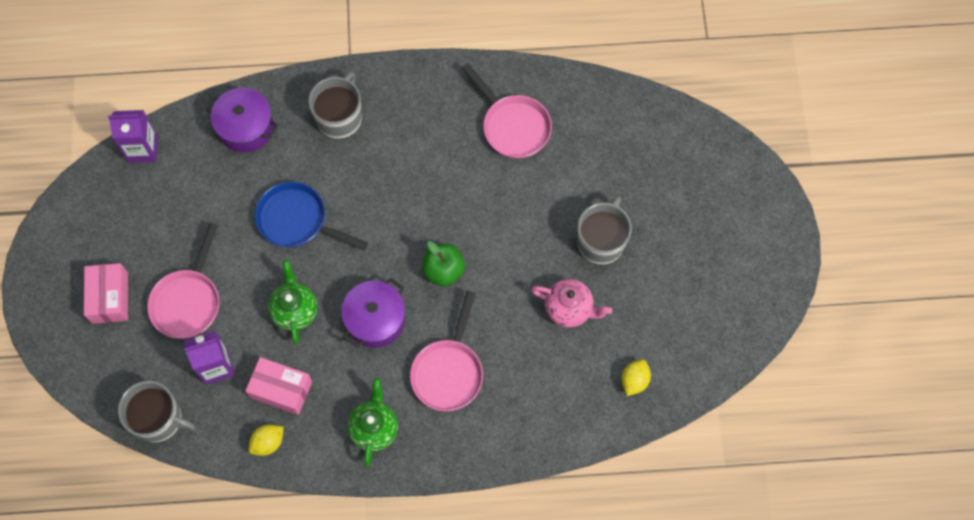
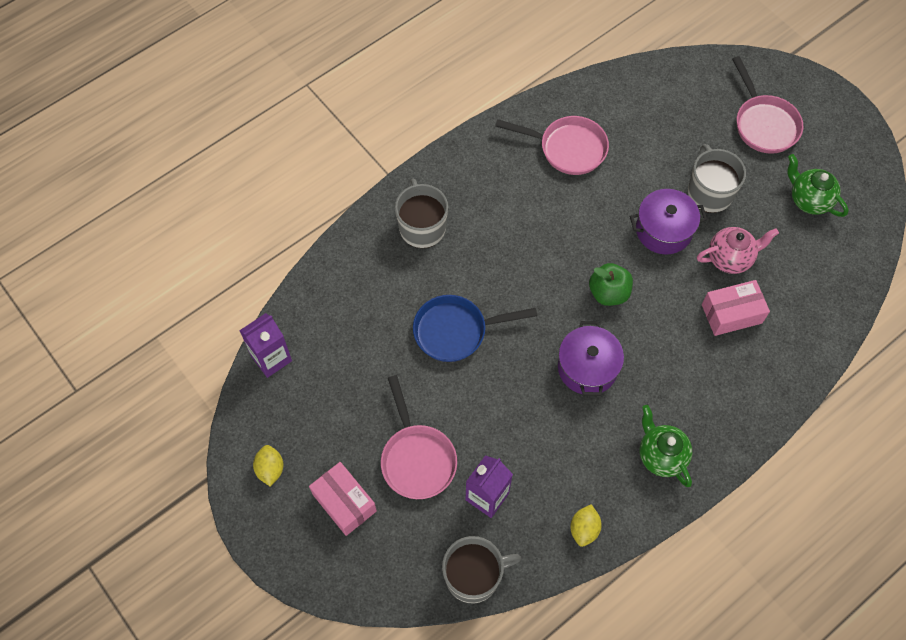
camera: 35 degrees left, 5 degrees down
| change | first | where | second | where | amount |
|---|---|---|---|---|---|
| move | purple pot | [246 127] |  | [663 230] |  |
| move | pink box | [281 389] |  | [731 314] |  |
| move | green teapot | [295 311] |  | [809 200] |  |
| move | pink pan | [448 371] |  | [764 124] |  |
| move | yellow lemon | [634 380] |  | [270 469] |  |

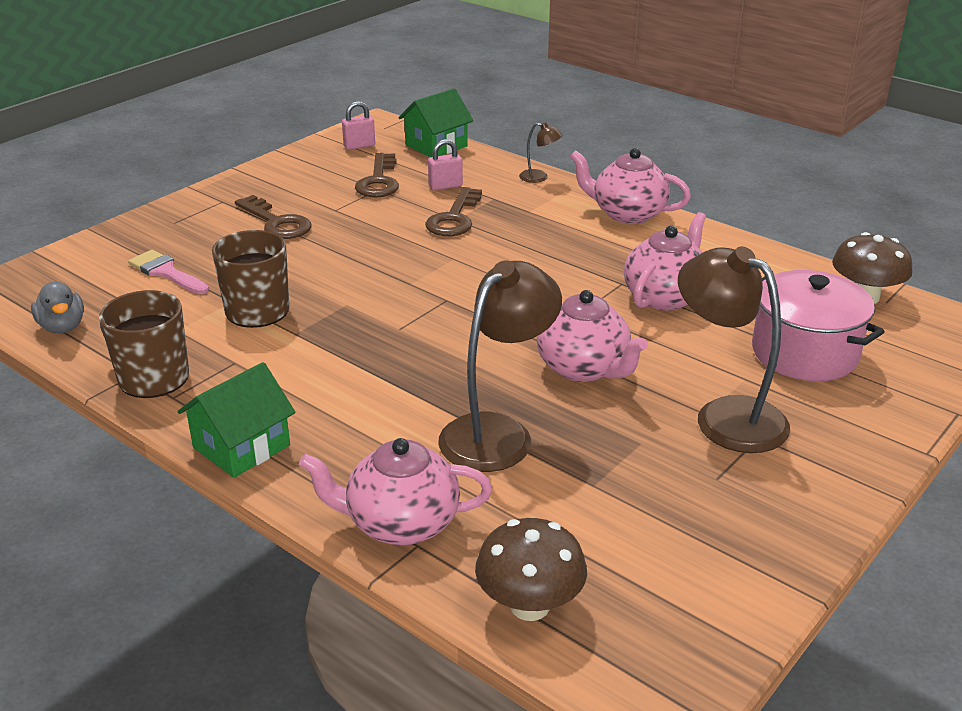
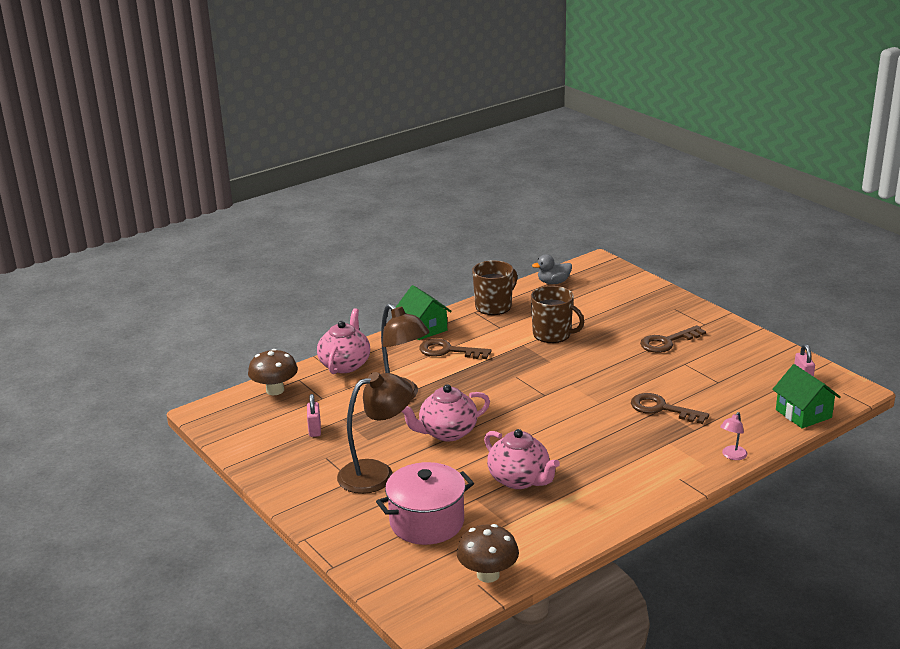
camera: 105 degrees right, 5 degrees down
| change | first | where | second | where | amount |
|---|---|---|---|---|---|
| delete | pink brush | [166 272] |  |  |  |
| move | brown key | [379 181] |  | [448 351] |  |
| move | pink padlock | [445 186] |  | [314 430] |  |
| recolor | brown lamp | [539 177] | pink lamp | [732 456] |  |
| delete | pink teapot | [627 214] |  |  |  |

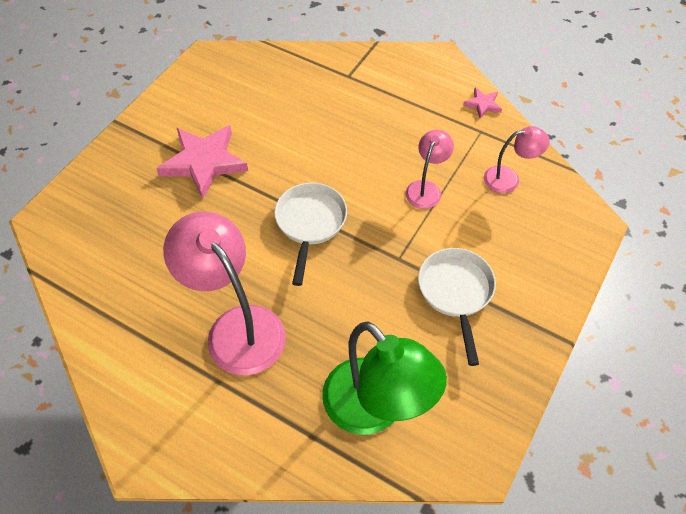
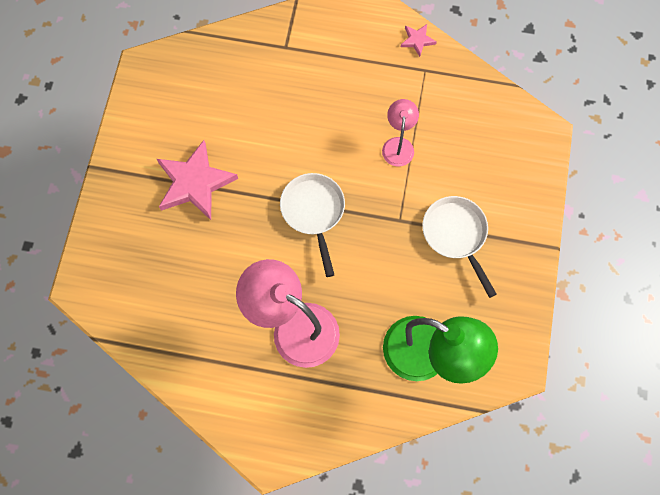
camera: 20 degrees left, 15 degrees up
| change | first | where | second | where | amount |
|---|---|---|---|---|---|
| delete | pink lamp | [509 179] |  |  |  |

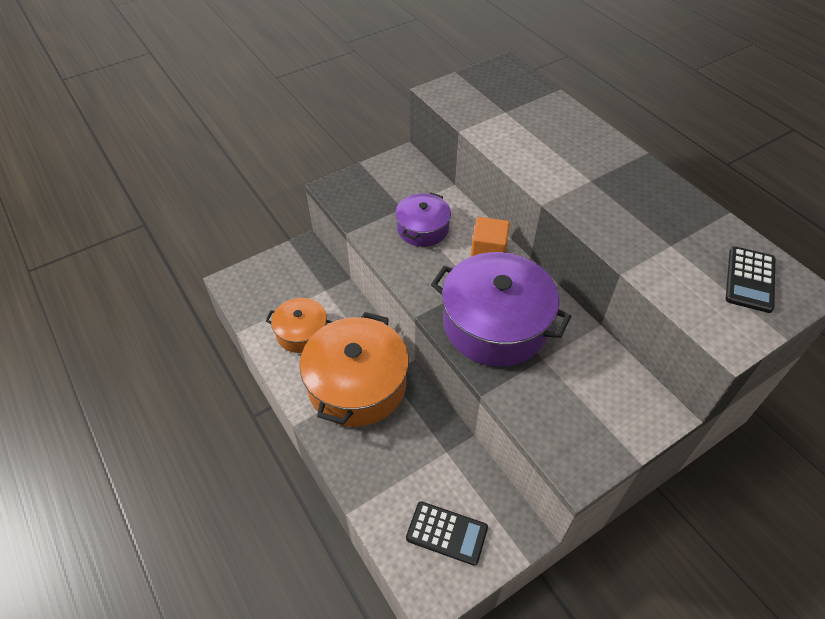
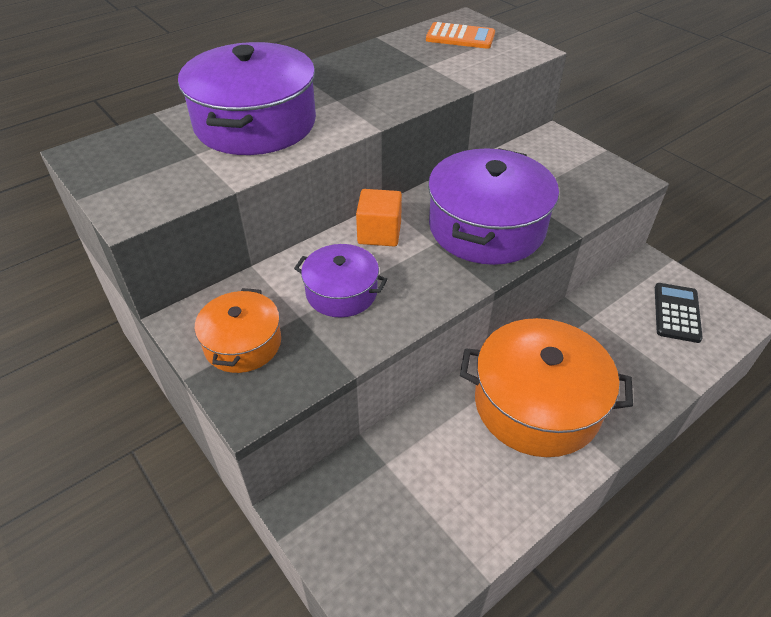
camera: 95 degrees left, 5 degrees down
| change | first | where | second | where | amount |
|---|---|---|---|---|---|
| move | orange pot | [302 332] |  | [242 343] |  |
| recolor | black calculator | [750 279] | orange calculator | [460 37] |  |
| insert |  |  | purple pot | [255 123] |  |

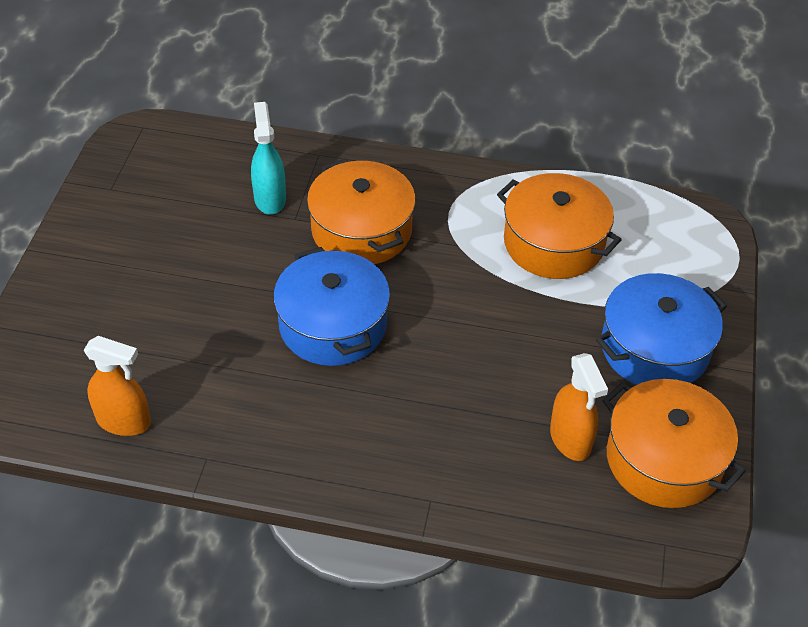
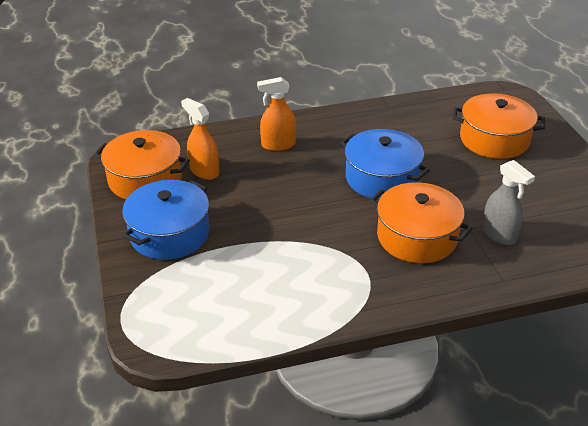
camera: 155 degrees right, 10 degrees down
| change | first | where | second | where | amount |
|---|---|---|---|---|---|
| move | orange spray bottle | [124 421] |  | [278 145] |  |
| recolor | turquoise spray bottle | [270 199] | grey spray bottle | [499 234] |  |
| move | orange pot | [554 243] |  | [494 139] |  |

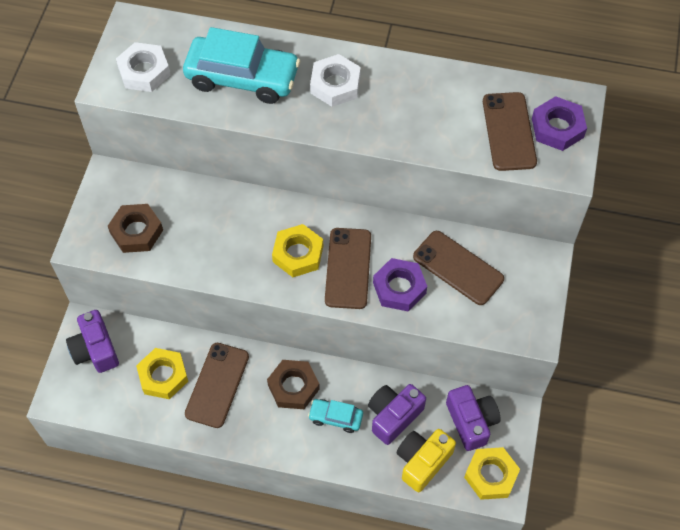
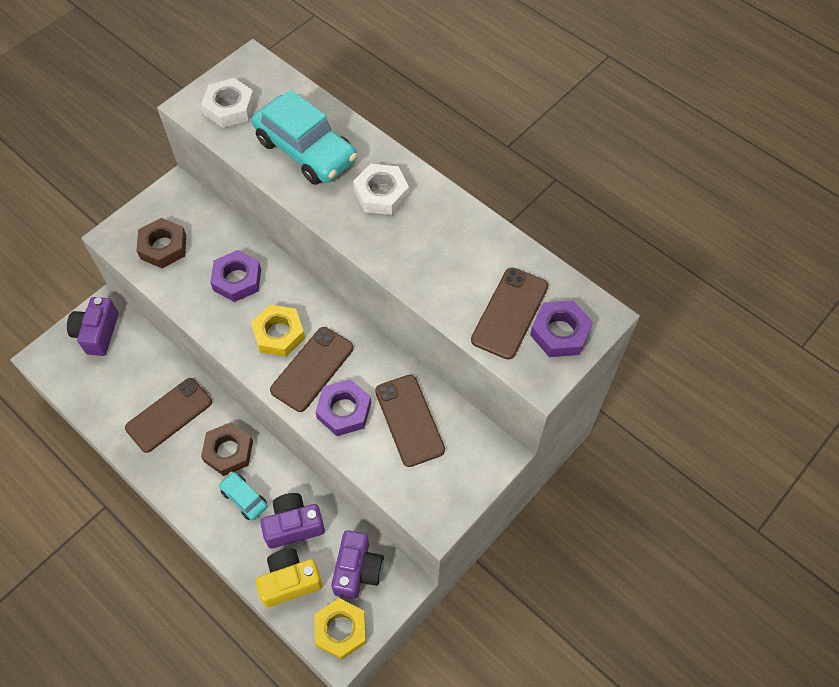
camera: 30 degrees right, 0 degrees up
| change | first | where | second | where | amount |
|---|---|---|---|---|---|
| delete | yellow nut | [163 376] |  |  |  |
| insert |  |  | purple nut | [237 279] |  |

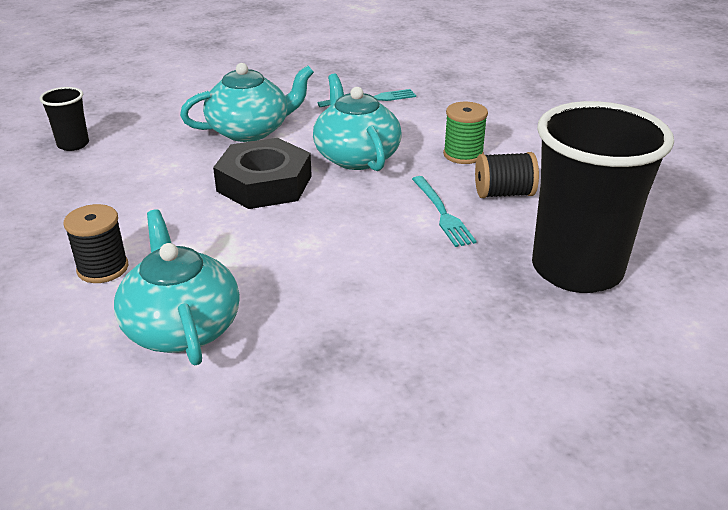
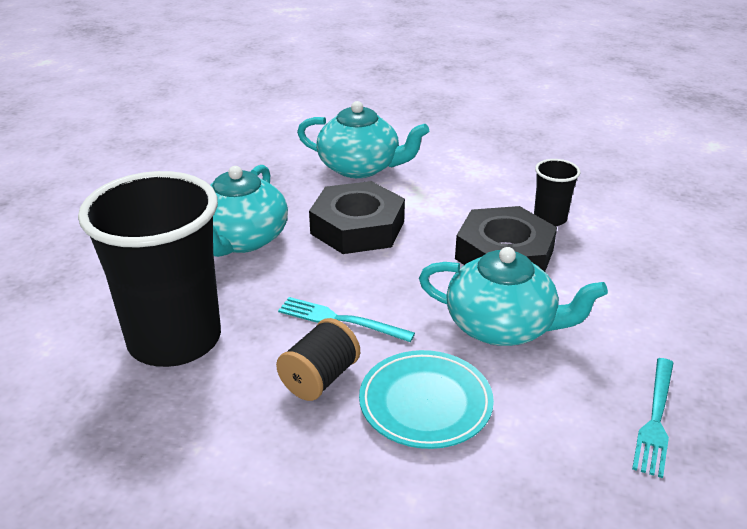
camera: 130 degrees right, 0 degrees up
| change | first | where | second | where | amount |
|---|---|---|---|---|---|
| move | black cup | [73 144] |  | [550 219] |  |
| delete | black spool | [103 268] |  |  |  |
| move | turquoise teapot | [250 130] |  | [241 239] |  |
| replace | green spool | [463 154] | turquoise plate | [425 403] |  |
| insert |  |  | black nut | [357 227] |  |

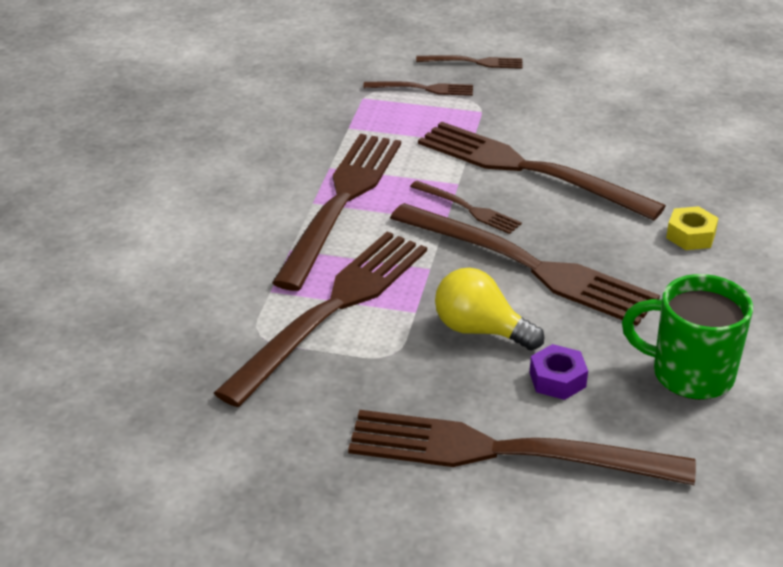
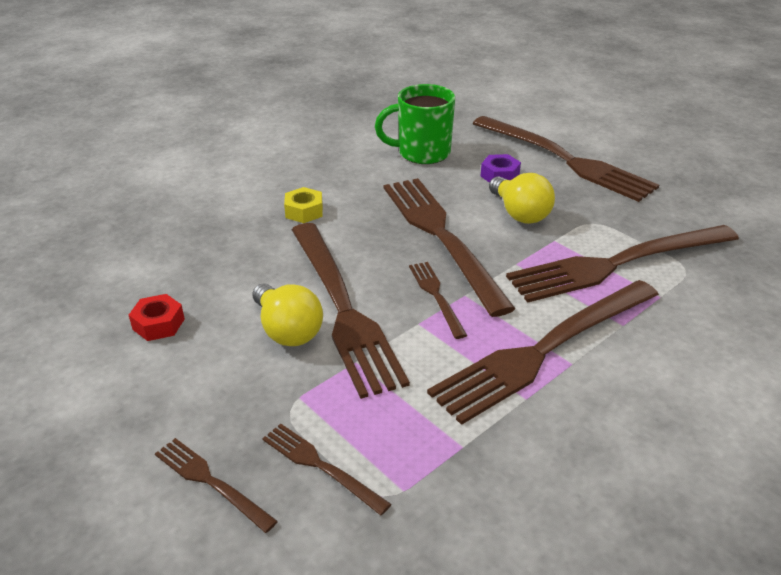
camera: 145 degrees left, 0 degrees up
| change | first | where | second | where | amount |
|---|---|---|---|---|---|
| rotate | green mug | [689 374] |  | [422 153] | 120 degrees clockwise |
| insert |  |  | red nut | [158 324] |  |
| insert |  |  | yellow light bulb | [287 330] |  |

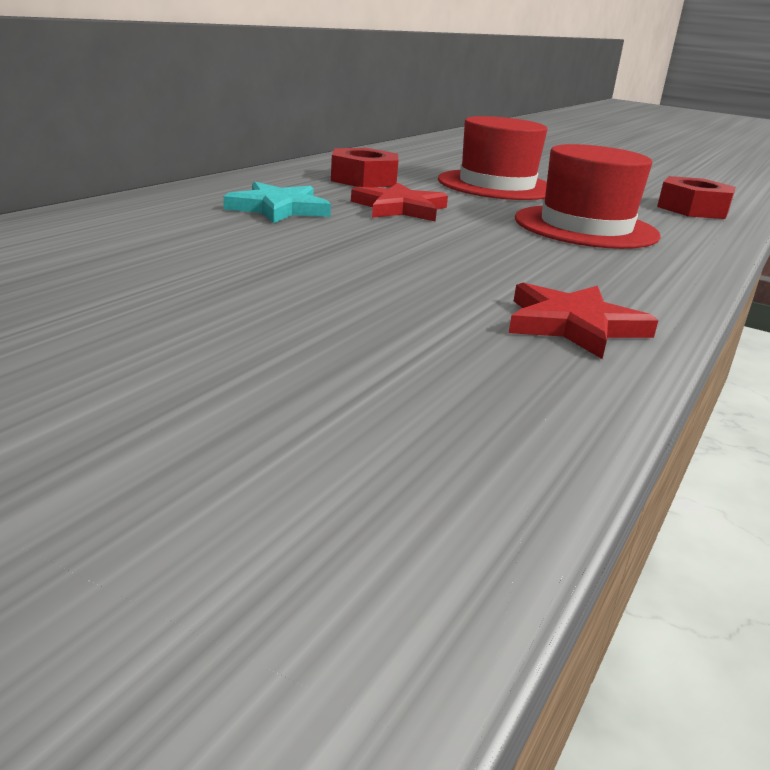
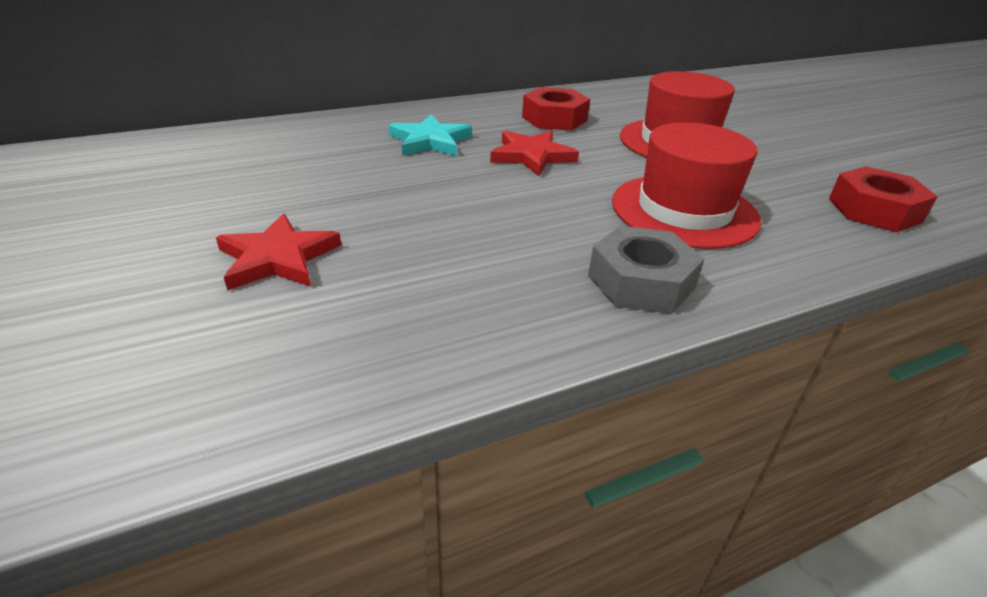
camera: 35 degrees right, 10 degrees up
| change | first | where | second | where | amount |
|---|---|---|---|---|---|
| move | red star | [574 325] |  | [278 258] |  |
| insert |  |  | grey nut | [641 282] |  |

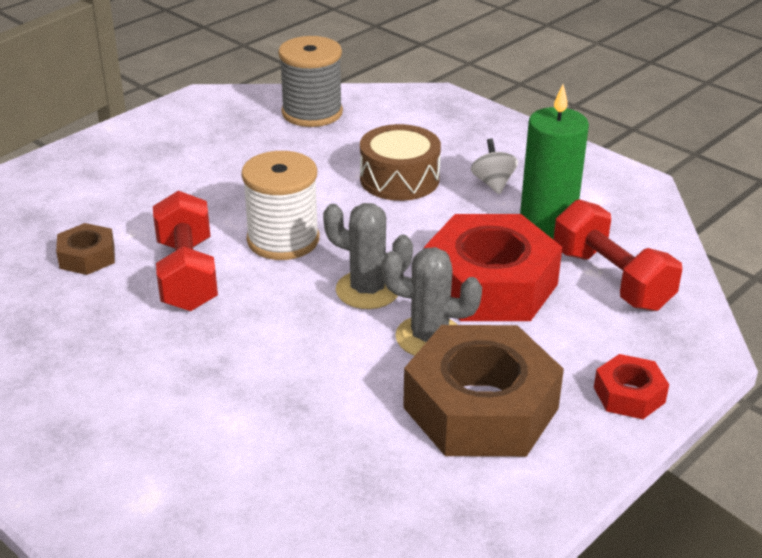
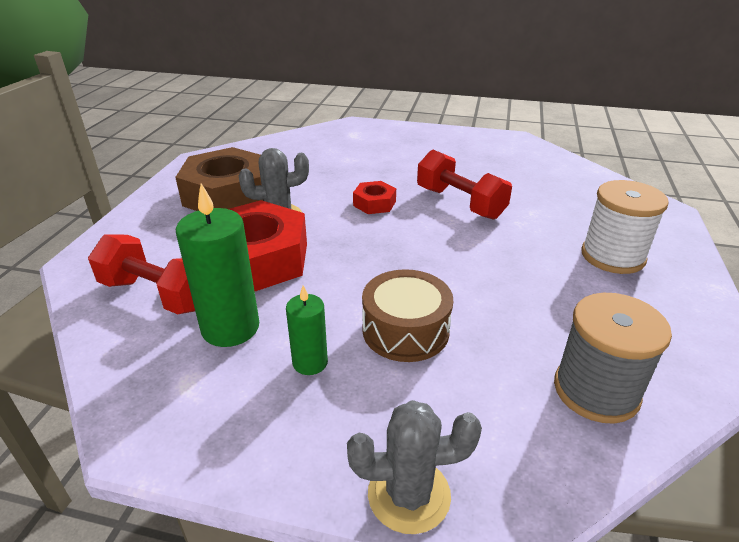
camera: 150 degrees right, 0 degrees up
| change | first | where | second | where | amount |
|---|---|---|---|---|---|
| delete | brown nut | [87 257] |  |  |  |
| move | white spool | [283 240] |  | [612 256] |  |
| move | grey cactus | [367 290] |  | [409 495] |  |
| replace | white spinning top | [493 183] | green candle | [310 362] |  |
| move | red nut | [629 395] |  | [374 203] |  |

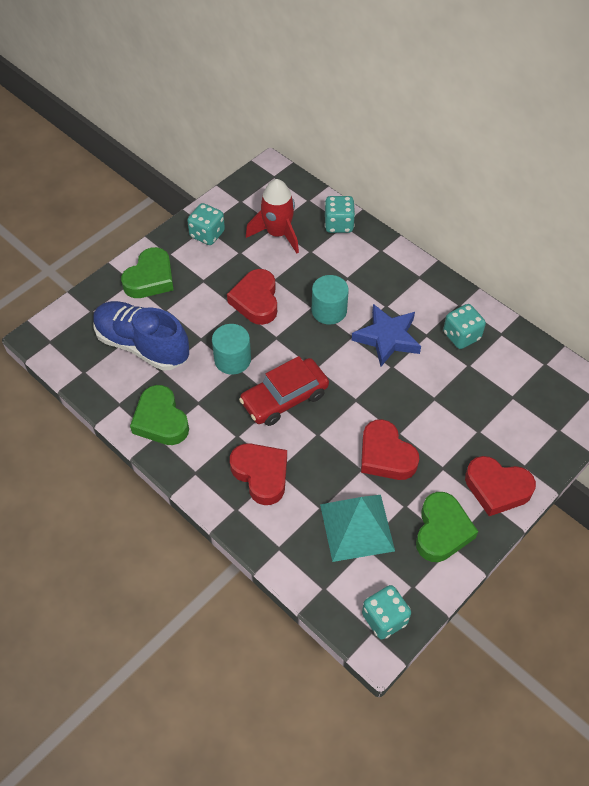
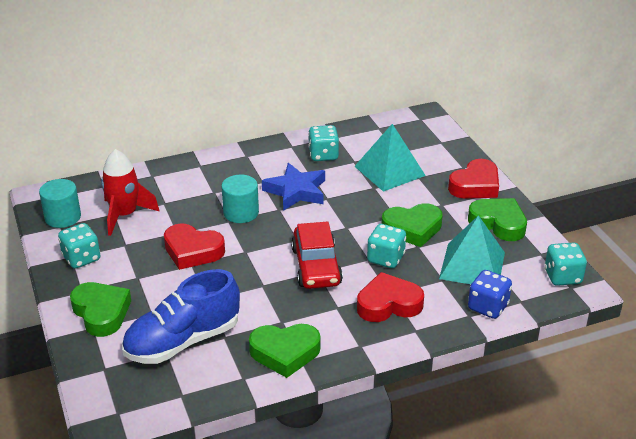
camera: 65 degrees left, 20 degrees down
| change | first | where | second | where | amount |
|---|---|---|---|---|---|
| move | turquoise cylinder | [232 359] |  | [63 217] |  |
| move | turquoise dice | [339 224] |  | [385 258] |  |
| recolor | red heart | [385 455] | green heart | [412 229] |  |
| insert |  |  | turquoise pyramid | [389 171] |  |
| insert |  |  | blue dice | [488 307] |  |

